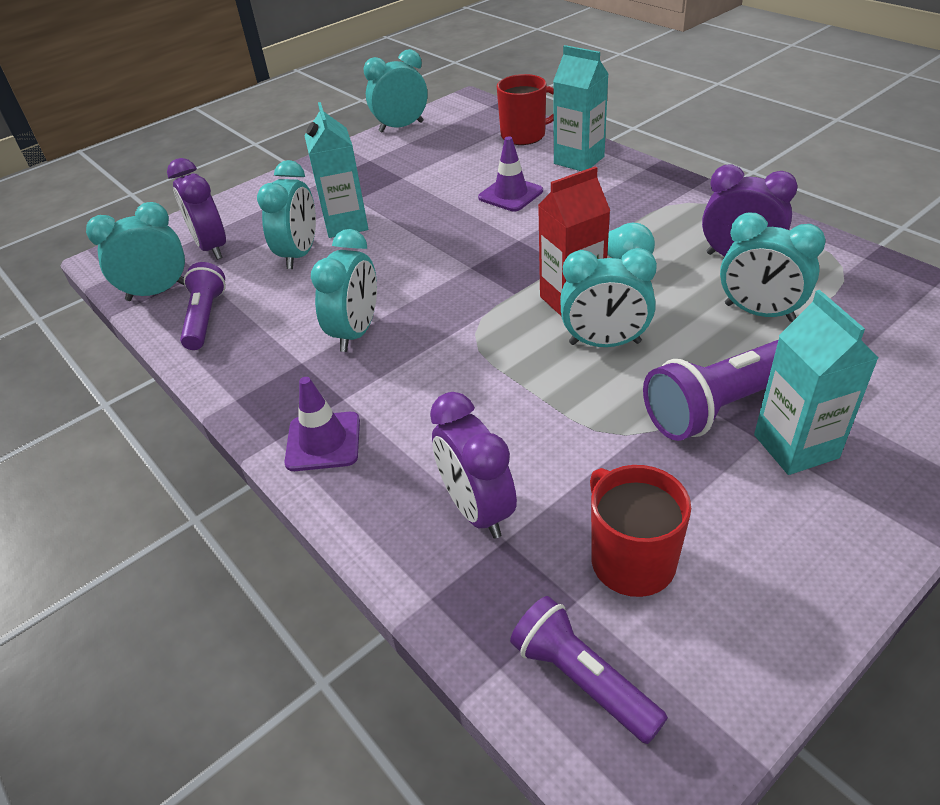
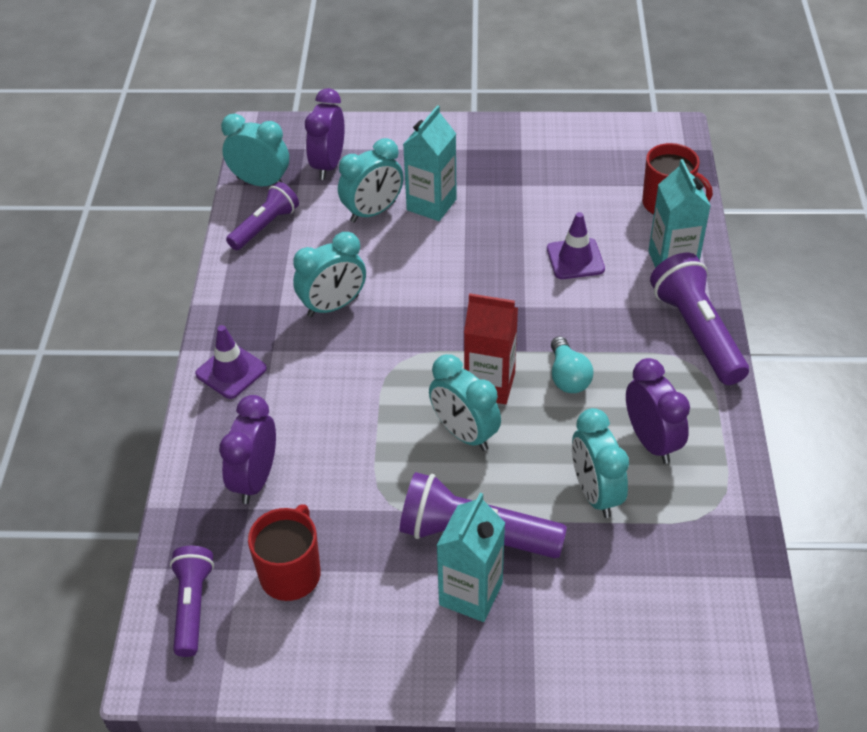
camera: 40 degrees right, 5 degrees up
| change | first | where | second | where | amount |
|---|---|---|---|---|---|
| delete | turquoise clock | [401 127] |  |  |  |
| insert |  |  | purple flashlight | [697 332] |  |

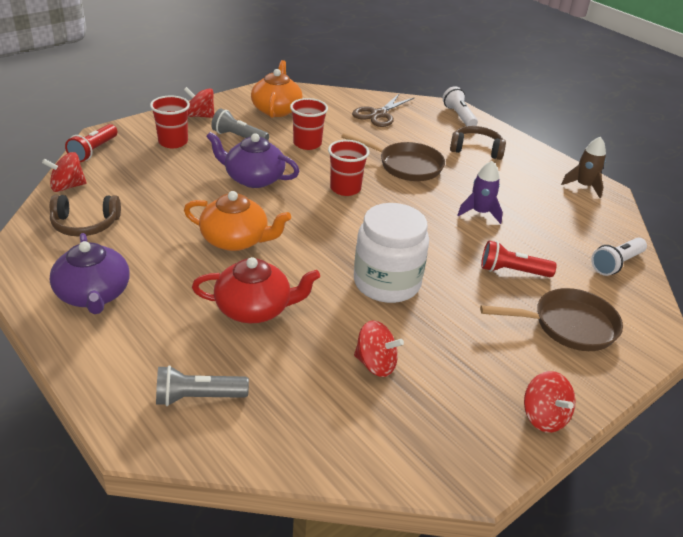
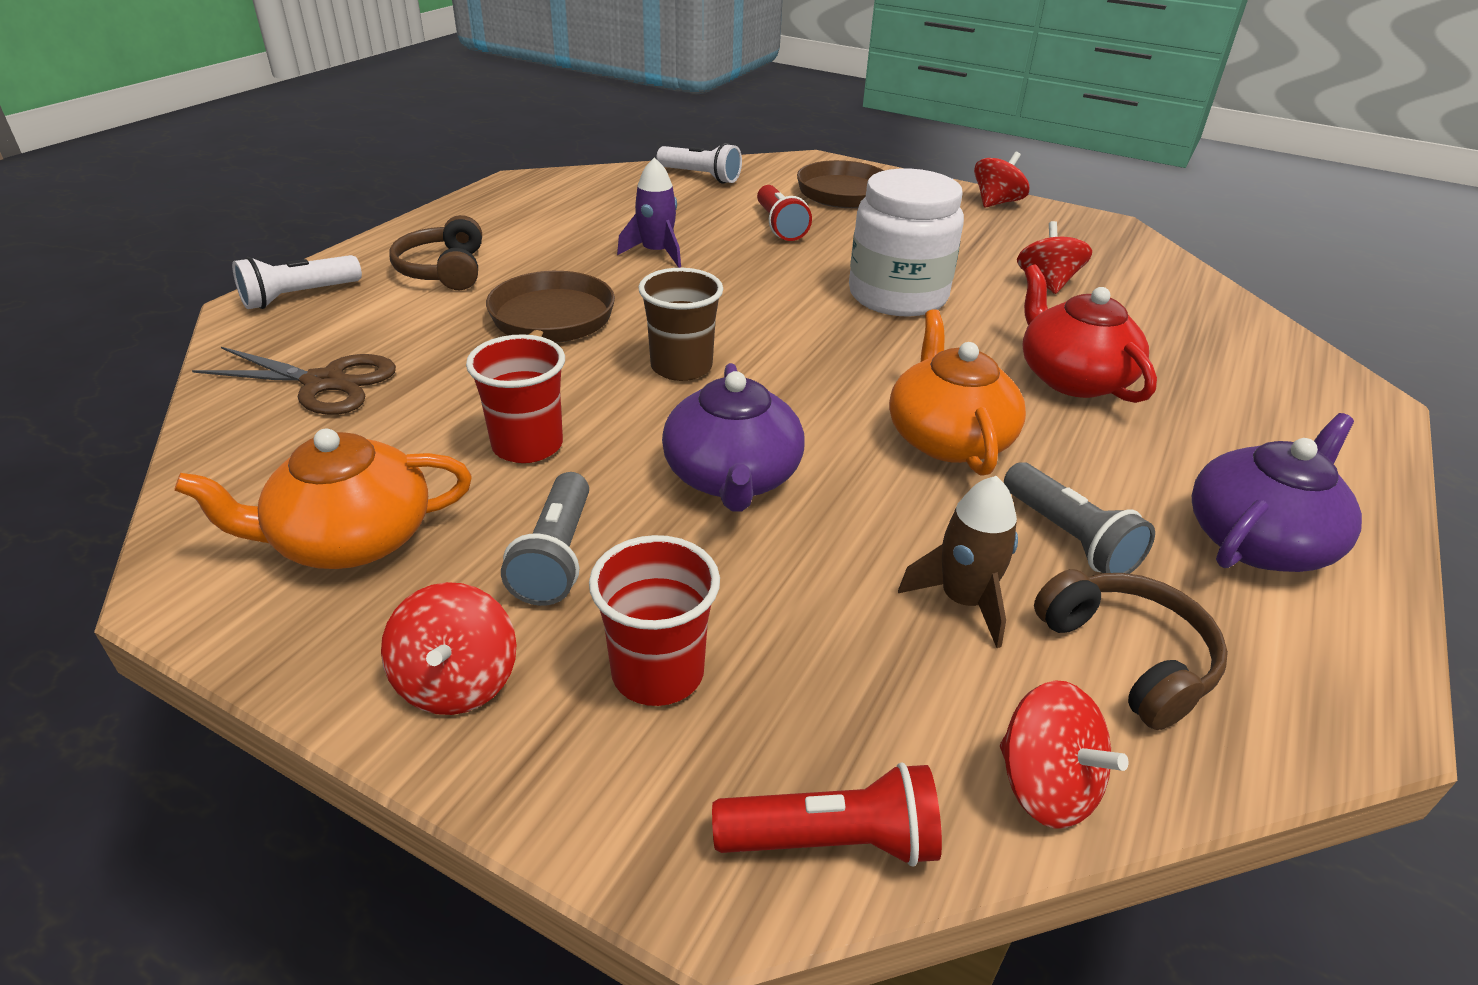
camera: 110 degrees left, 0 degrees up
| change | first | where | second | where | amount |
|---|---|---|---|---|---|
| move | grey flashlight | [198 397] |  | [1069 537] |  |
| recolor | red cup | [345 188] | brown cup | [681 367] |  |
| move | brown rocket | [583 186] |  | [963 601] |  |

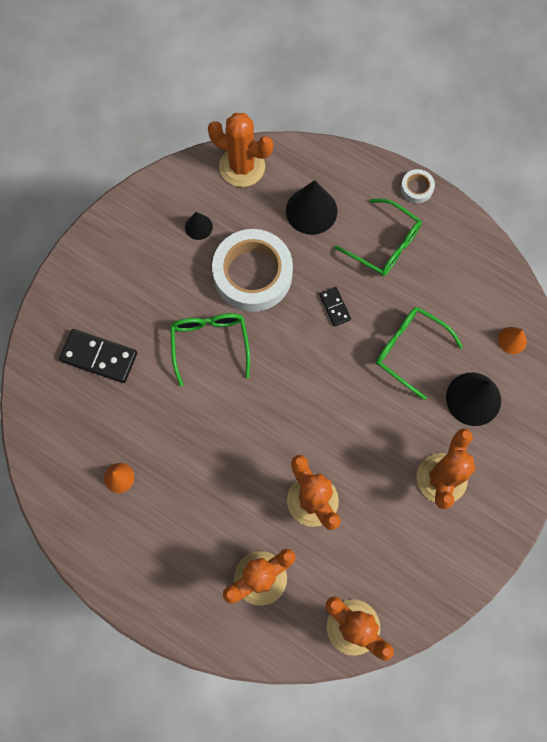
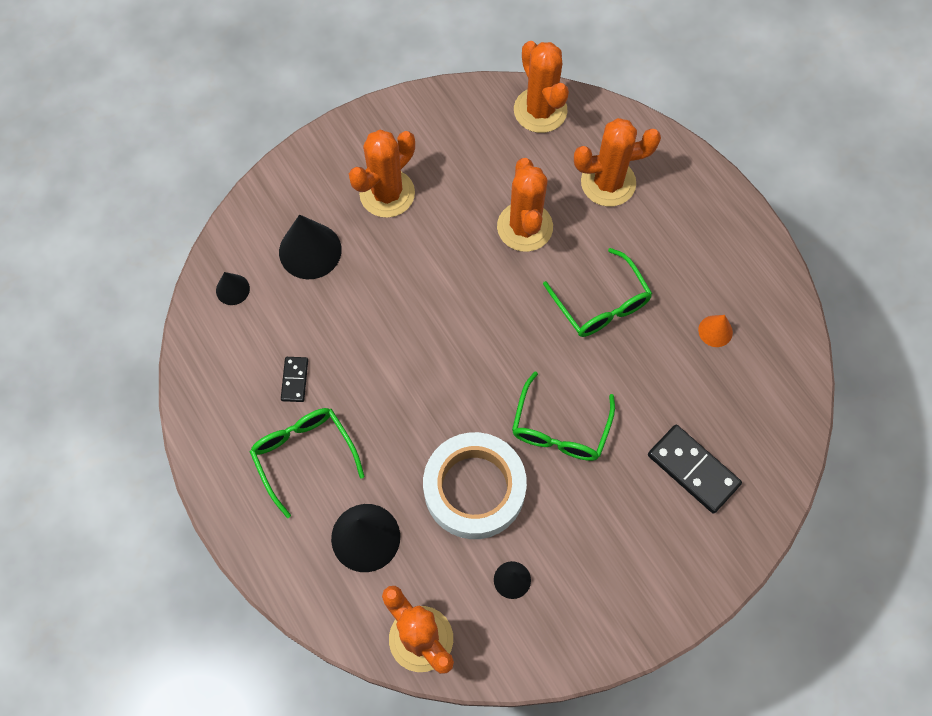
camera: 155 degrees left, 5 degrees down
| change | first | where | second | where | amount |
|---|---|---|---|---|---|
| move | black domino | [335 307] |  | [294 380] |  |
| move | green glasses | [409 350] |  | [601 304] |  |
| delete | white tape | [416 188] |  |  |  |
| recolor | orange cone | [512 340] | black cone | [232 289] |  |

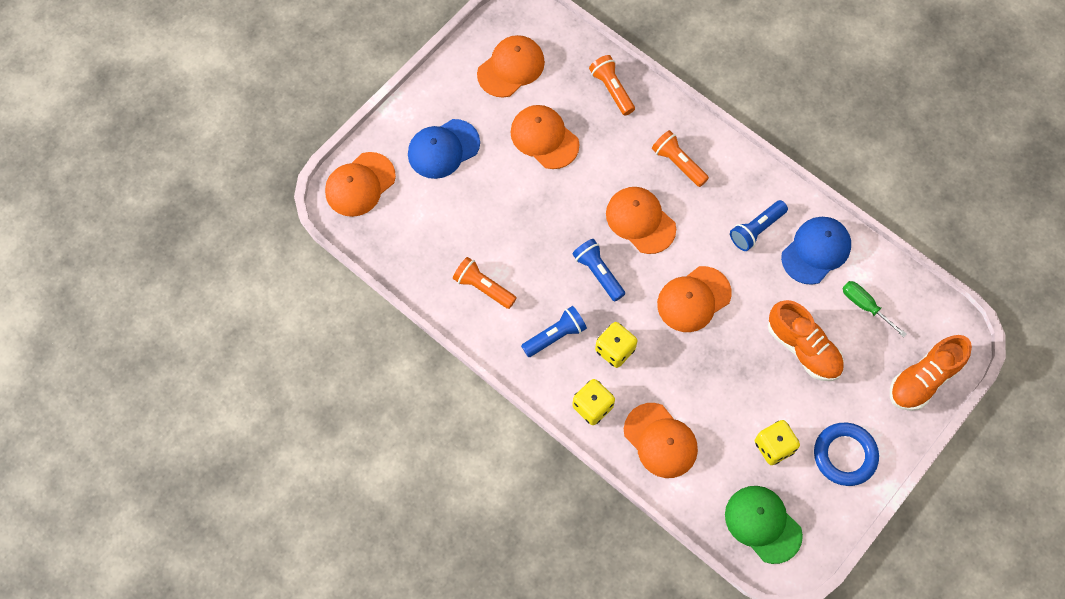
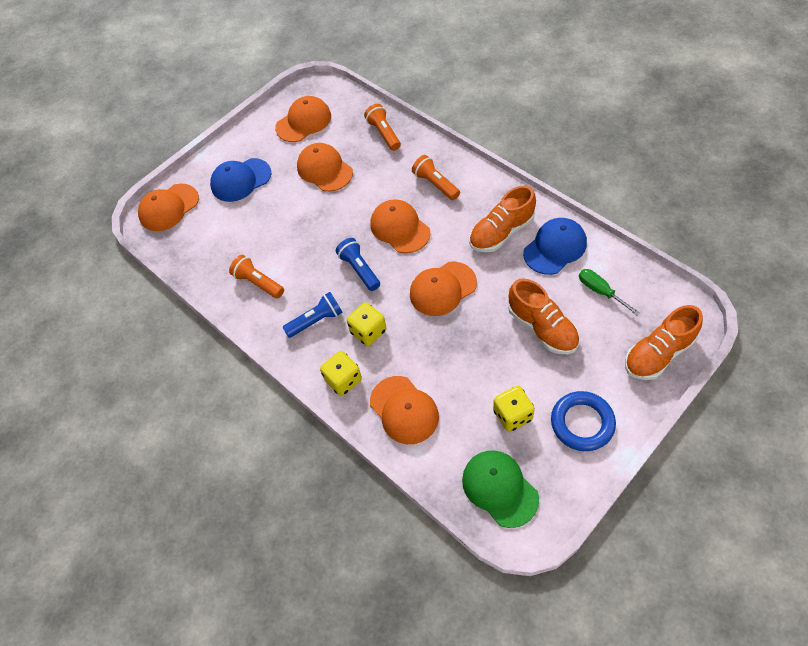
camera: 10 degrees right, 10 degrees down
| change | first | where | second | where | amount |
|---|---|---|---|---|---|
| replace | blue flashlight | [756 229] | orange shoe | [501 232] |  |

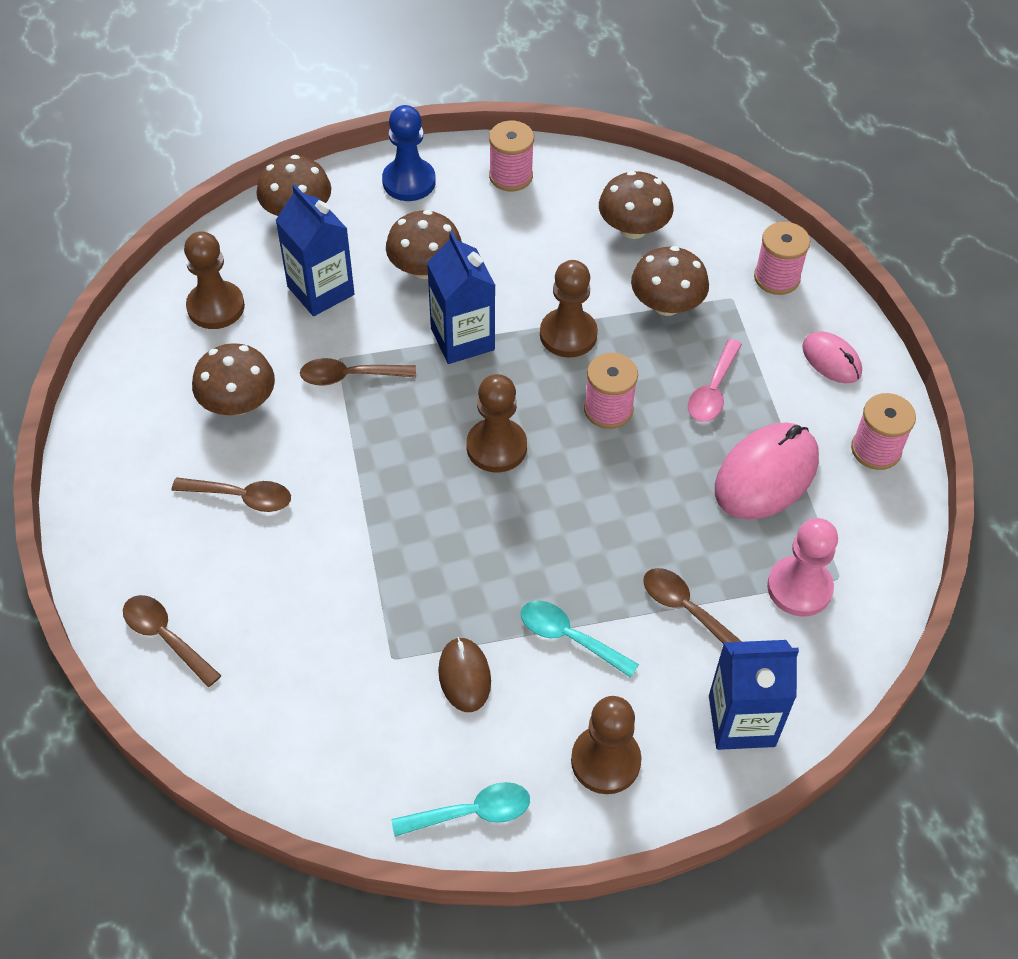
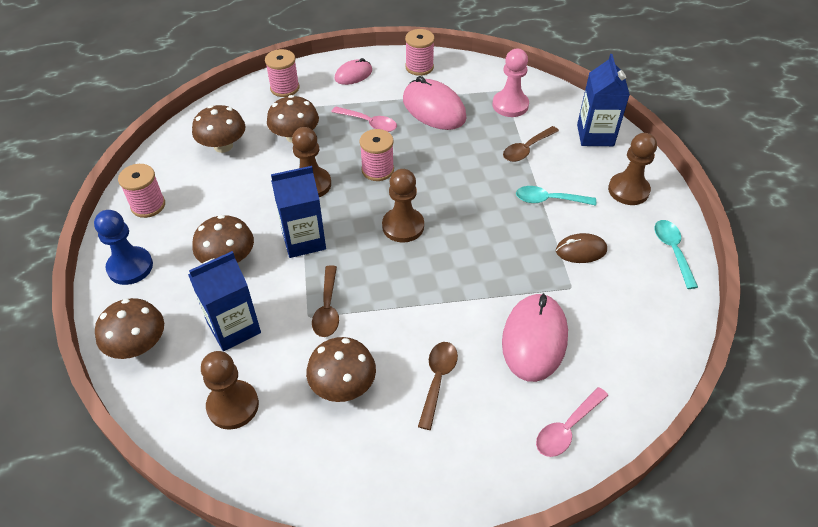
camera: 85 degrees left, 5 degrees down
| change | first | where | second | where | amount |
|---|---|---|---|---|---|
| recolor | brown spoon | [166 637] | pink spoon | [567 428] |  |
| rotate | turquoise spoon | [569 637] |  | [549 200] | 60 degrees clockwise |
| insert |  |  | pink mouse | [534 339] |  |

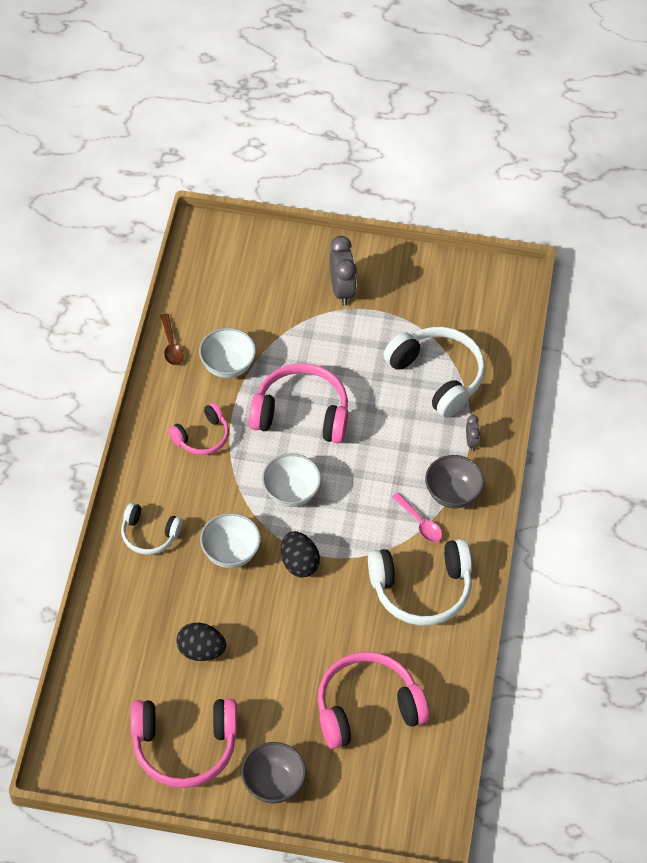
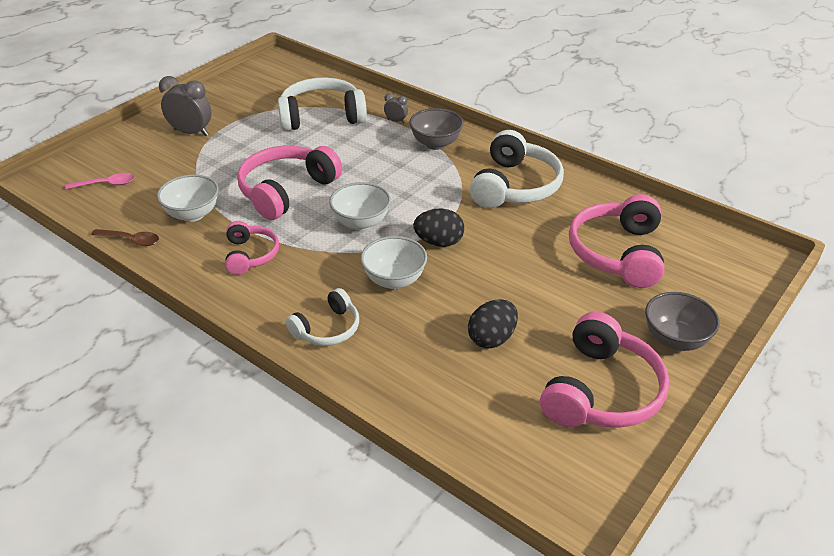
camera: 60 degrees left, 15 degrees down
| change | first | where | second | where | amount |
|---|---|---|---|---|---|
| move | pink spoon | [420 523] |  | [106 184] |  |

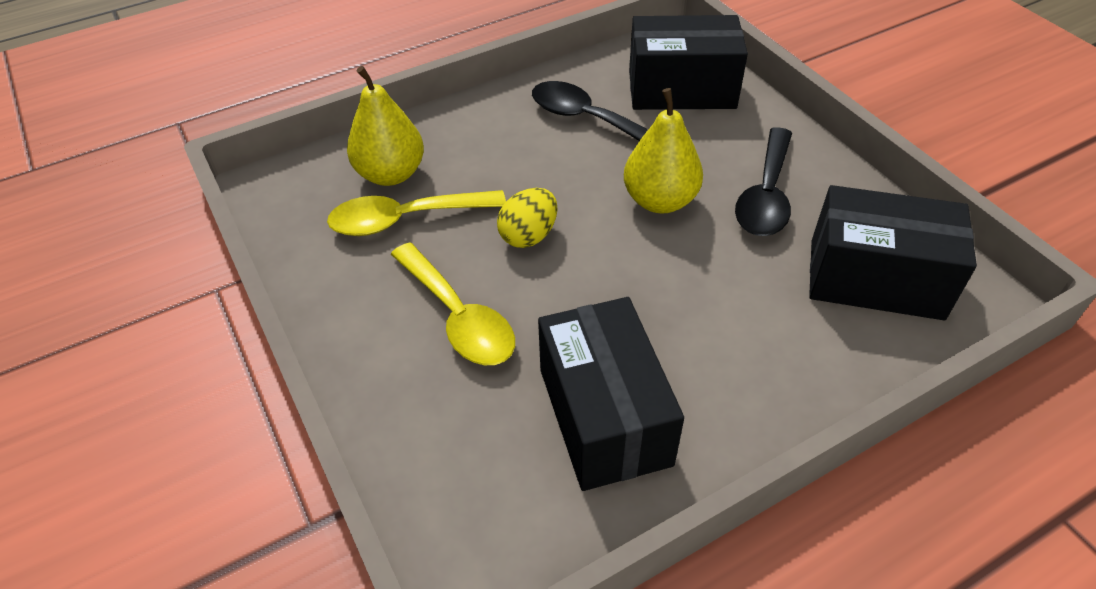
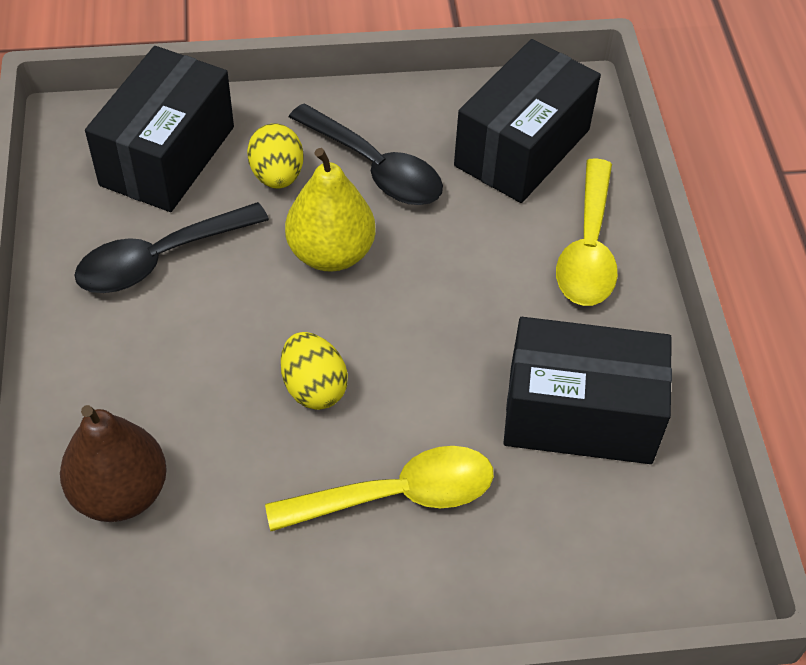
camera: 70 degrees left, 5 degrees up
| change | first | where | second | where | amount |
|---|---|---|---|---|---|
| move | yellow spoon | [405 219] |  | [588 249] |  |
| recolor | yellow pear | [391 174] | brown pear | [120 493] |  |
| insert |  |  | yellow egg | [277 175] |  |

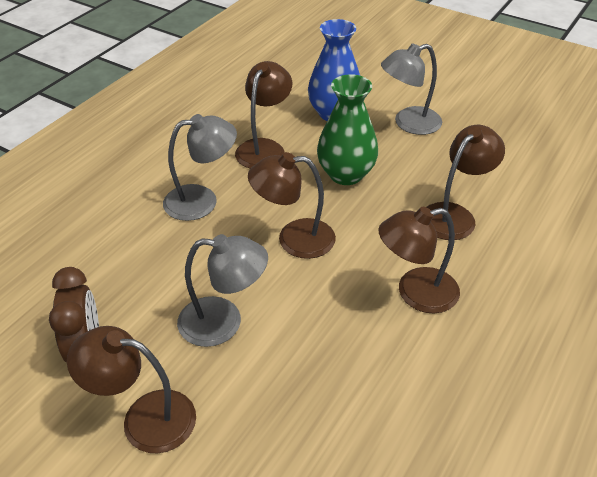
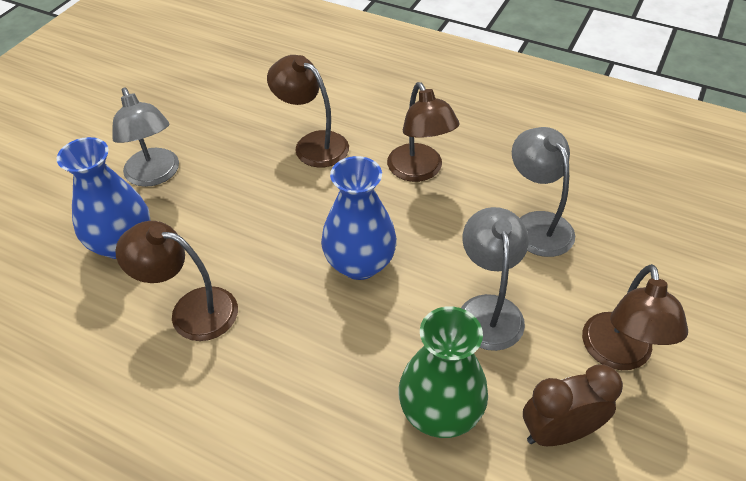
camera: 95 degrees left, 5 degrees up
| change | first | where | second | where | amount |
|---|---|---|---|---|---|
| move | grey lamp | [202 200] |  | [537 224] |  |
| replace | brown lamp | [294 239] | blue vase | [360 264] |  |
| move | green vase | [346 174] |  | [440 412] |  |

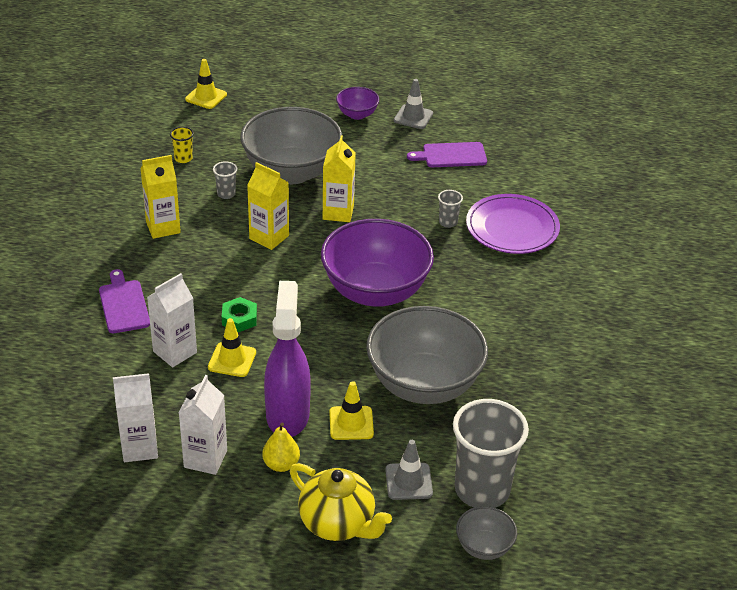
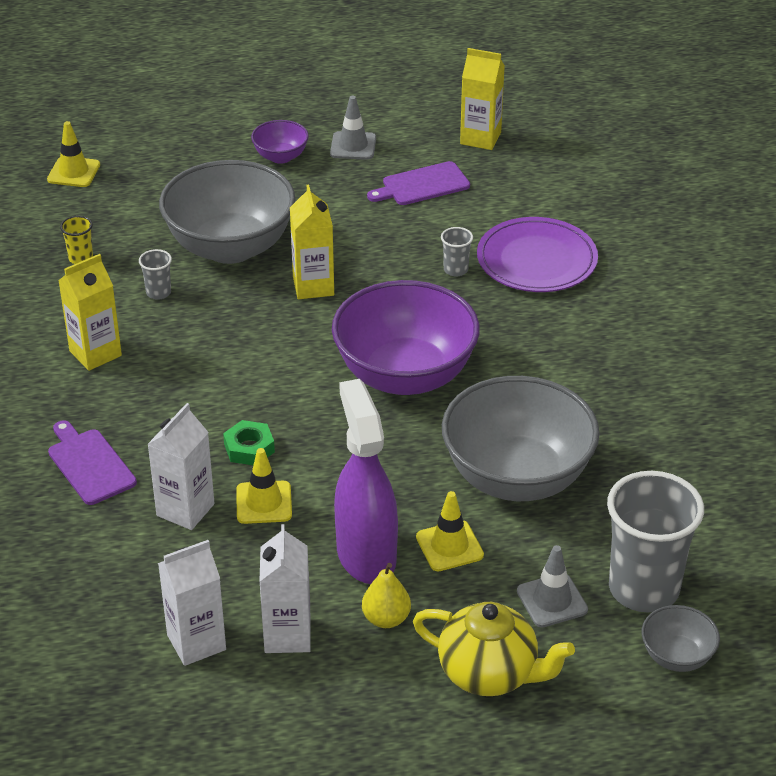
camera: 15 degrees left, 0 degrees up
| change | first | where | second | where | amount |
|---|---|---|---|---|---|
| move | yellow carton | [269 237] |  | [480 138] |  |

